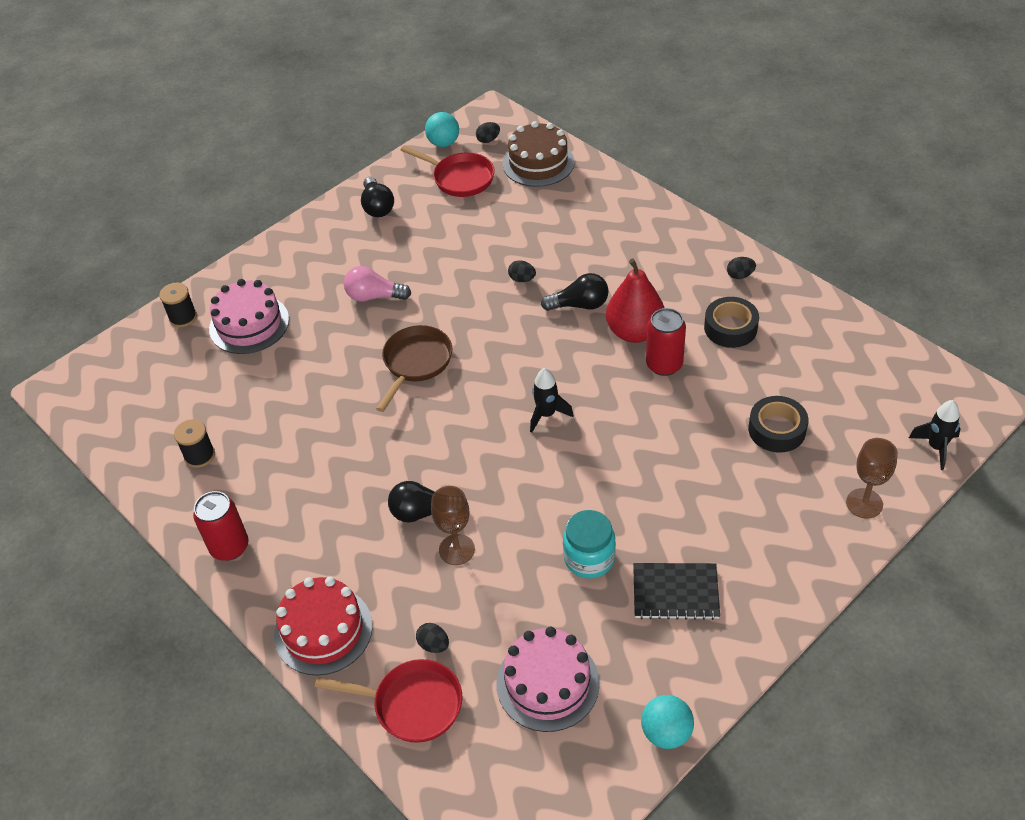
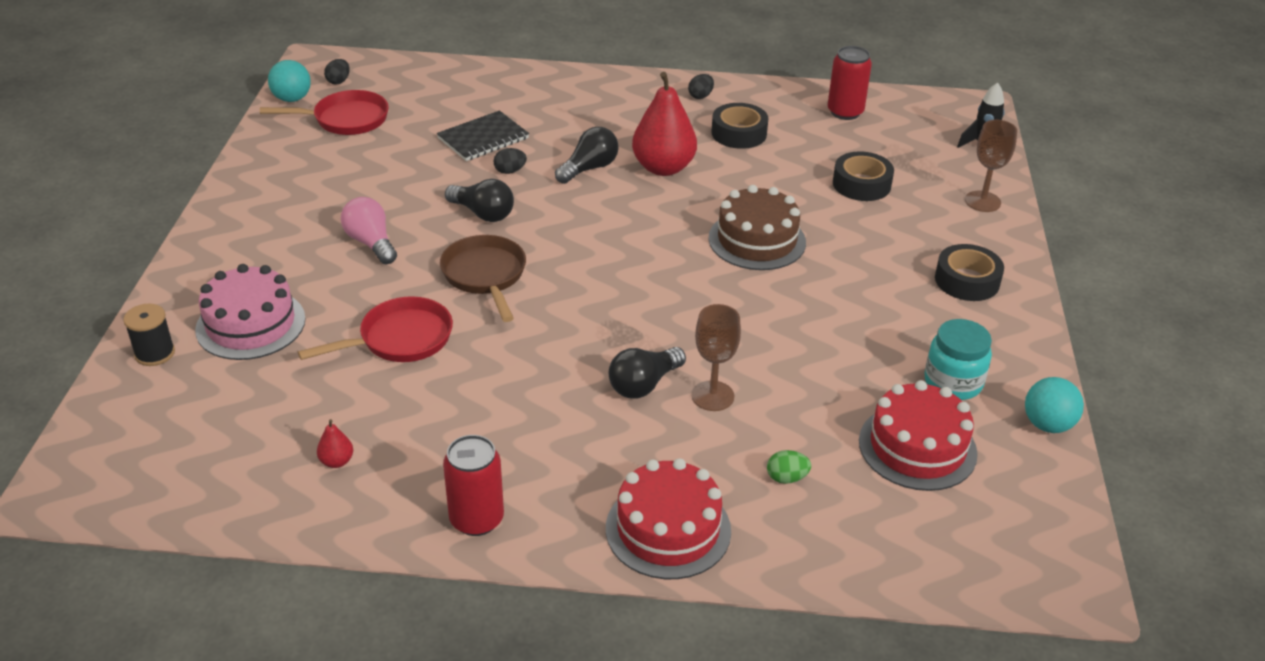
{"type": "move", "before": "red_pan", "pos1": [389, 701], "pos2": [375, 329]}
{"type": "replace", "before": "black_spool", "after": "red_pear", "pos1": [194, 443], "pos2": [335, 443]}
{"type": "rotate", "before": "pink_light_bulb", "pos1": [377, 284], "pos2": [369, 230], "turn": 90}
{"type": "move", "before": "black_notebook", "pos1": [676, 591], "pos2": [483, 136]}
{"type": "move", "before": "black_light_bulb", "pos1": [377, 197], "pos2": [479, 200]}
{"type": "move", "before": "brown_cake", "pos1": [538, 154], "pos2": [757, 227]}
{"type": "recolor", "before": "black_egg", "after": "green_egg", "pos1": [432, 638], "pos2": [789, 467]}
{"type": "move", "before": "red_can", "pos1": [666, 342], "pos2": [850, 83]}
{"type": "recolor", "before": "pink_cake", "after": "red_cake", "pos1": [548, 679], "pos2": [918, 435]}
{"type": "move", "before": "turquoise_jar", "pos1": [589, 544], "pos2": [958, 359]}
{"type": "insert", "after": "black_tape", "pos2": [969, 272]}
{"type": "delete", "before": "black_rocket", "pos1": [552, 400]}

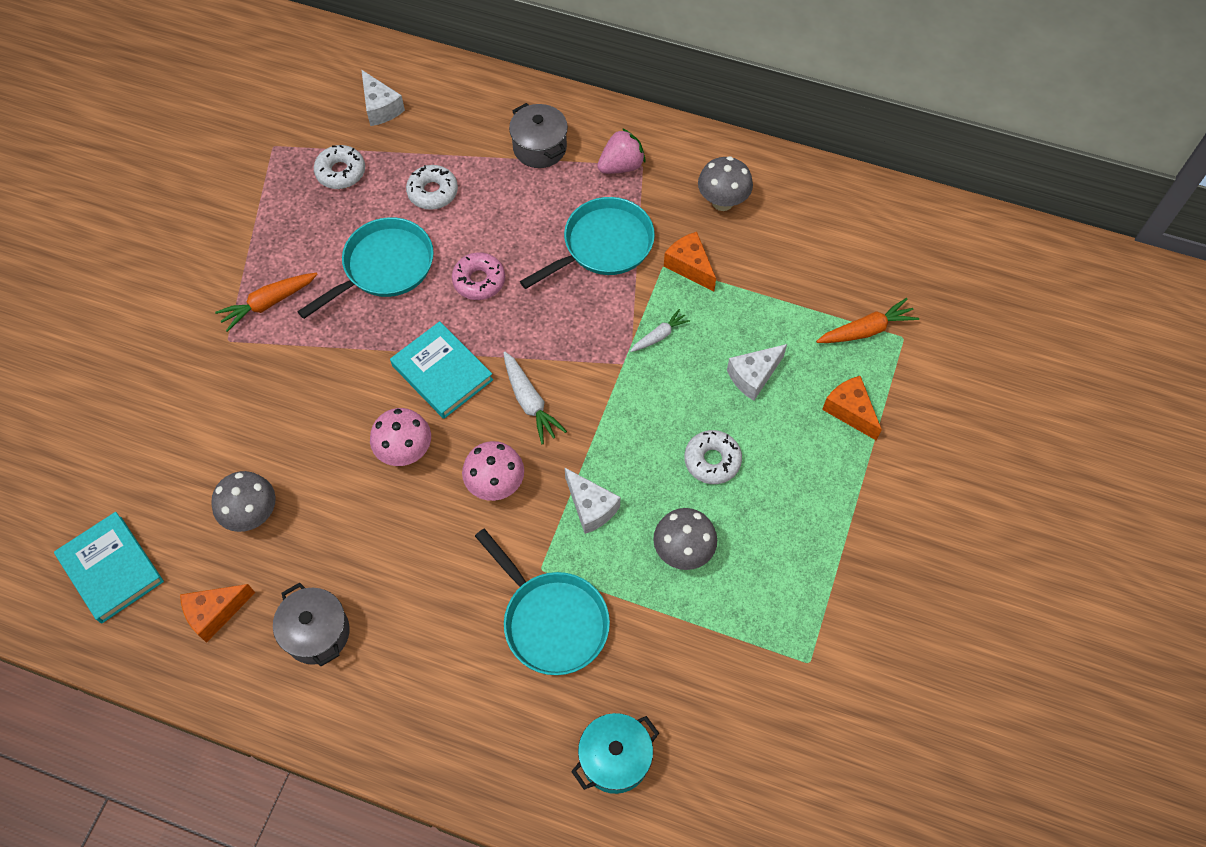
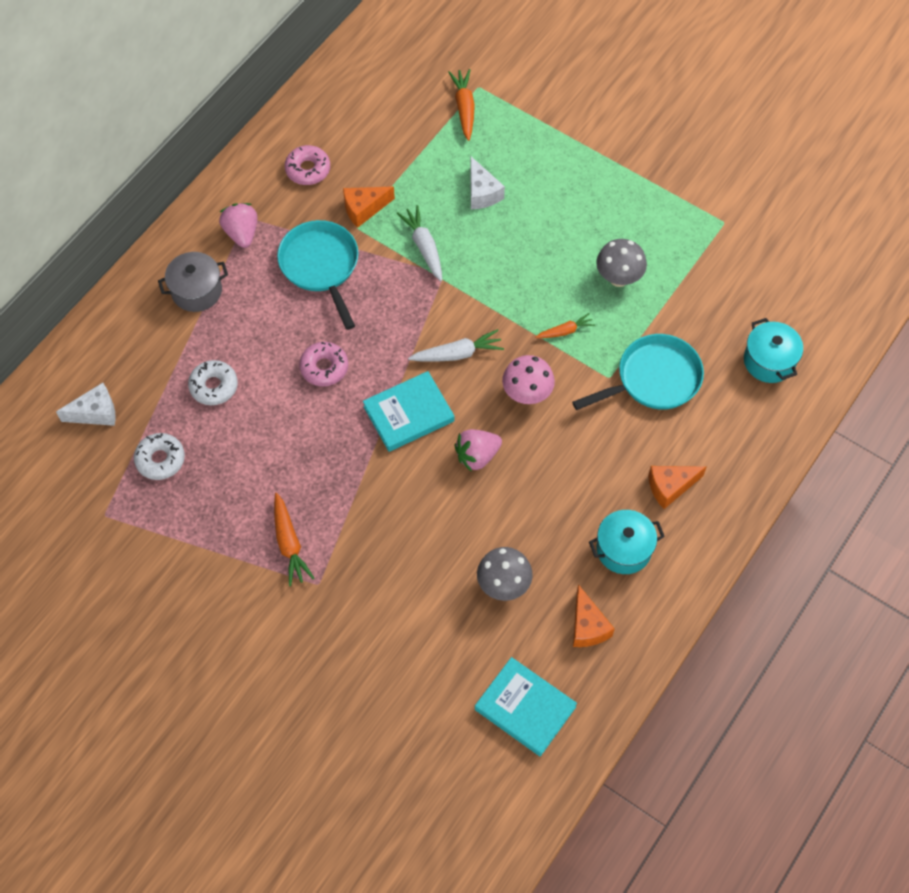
{"type": "replace", "before": "grey_mushroom", "after": "pink_donut", "pos1": [725, 183], "pos2": [307, 165]}
{"type": "resize", "before": "white_carrot", "pos1": [660, 330], "pos2": [419, 243], "scale": 1.54}
{"type": "replace", "before": "pink_mushroom", "after": "pink_strawberry", "pos1": [400, 437], "pos2": [478, 450]}
{"type": "rotate", "before": "turquoise_book", "pos1": [109, 567], "pos2": [526, 706], "turn": 60}
{"type": "replace", "before": "white_cheese", "after": "orange_carrot", "pos1": [592, 501], "pos2": [565, 325]}
{"type": "recolor", "before": "grey_pot", "after": "turquoise_pot", "pos1": [311, 624], "pos2": [627, 542]}
{"type": "move", "before": "orange_cheese", "pos1": [852, 408], "pos2": [677, 487]}
{"type": "delete", "before": "turquoise_pan", "pos1": [365, 268]}
{"type": "delete", "before": "white_donut", "pos1": [713, 457]}

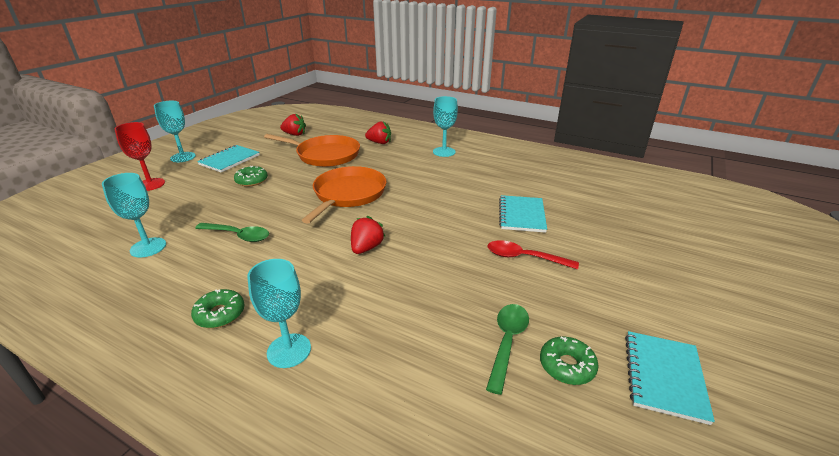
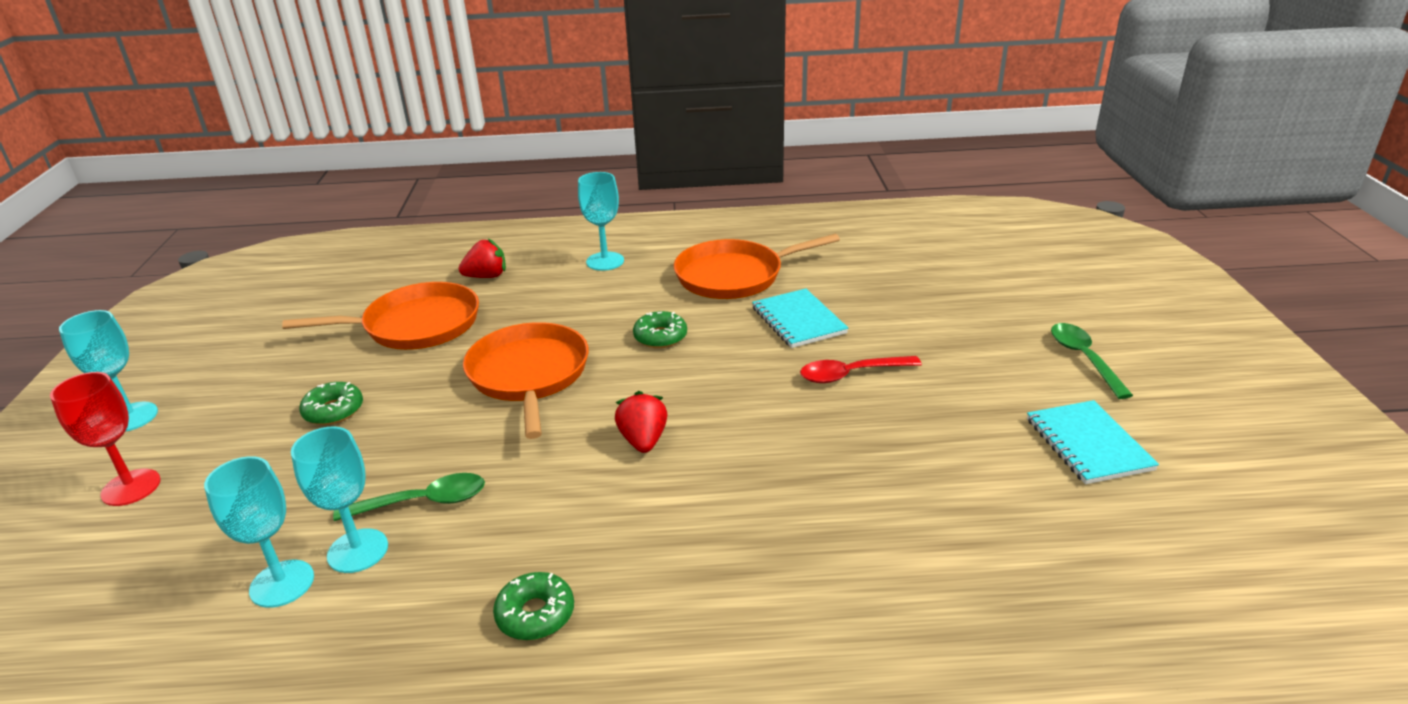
{"type": "move", "before": "turquoise_goblet", "pos1": [279, 313], "pos2": [339, 500]}
{"type": "move", "before": "green_donut", "pos1": [569, 361], "pos2": [660, 329]}
{"type": "insert", "after": "orange_pan", "pos2": [757, 266]}
{"type": "move", "before": "green_spoon", "pos1": [507, 349], "pos2": [1092, 361]}
{"type": "delete", "before": "turquoise_notebook", "pos1": [228, 158]}
{"type": "delete", "before": "red_strawberry", "pos1": [293, 124]}

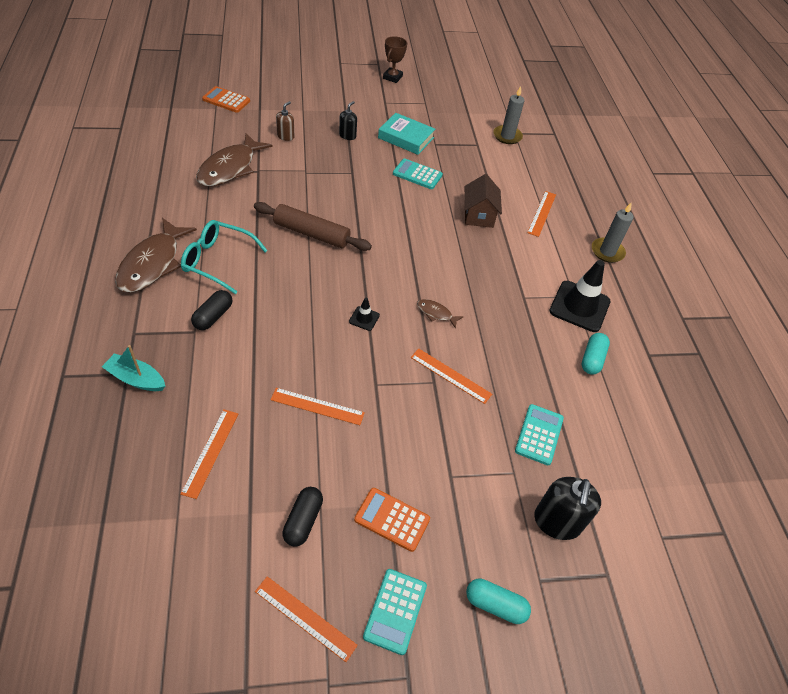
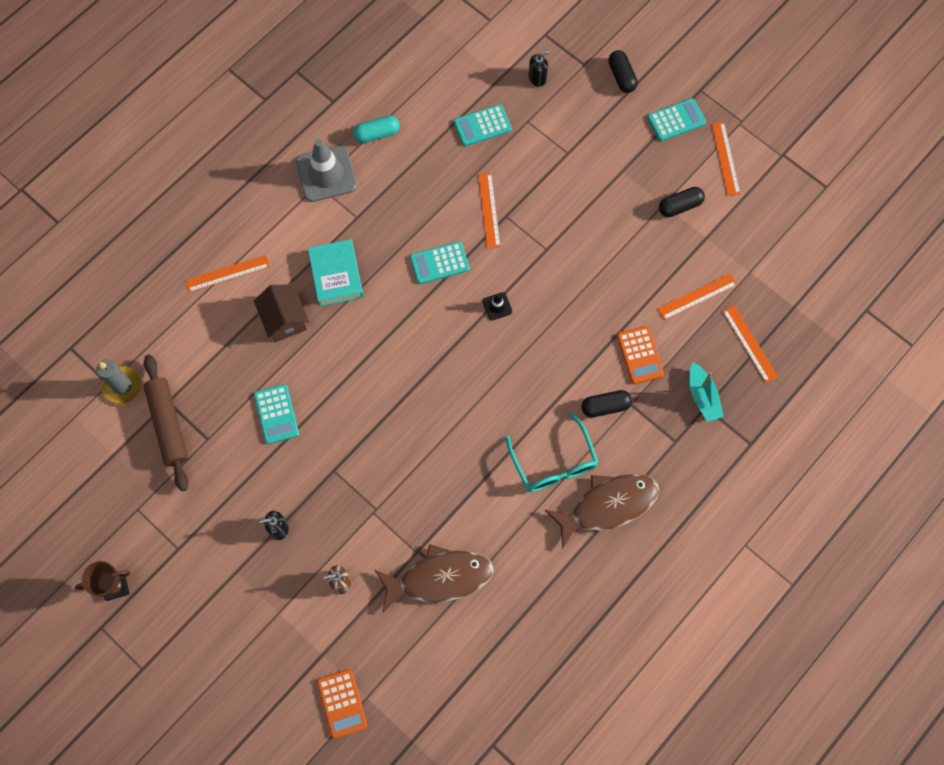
{"type": "move", "before": "brown_rolling_pin", "pos1": [313, 226], "pos2": [166, 422]}
{"type": "rotate", "before": "brown_house", "pos1": [483, 201], "pos2": [281, 313], "turn": -75}
{"type": "recolor", "before": "black_traffic_cone", "after": "grey_traffic_cone", "pos1": [580, 296], "pos2": [326, 170]}
{"type": "move", "before": "turquoise_book", "pos1": [406, 134], "pos2": [336, 272]}
{"type": "replace", "before": "brown_fish", "after": "turquoise_calculator", "pos1": [440, 314], "pos2": [439, 262]}
{"type": "resize", "before": "black_soap_dispenser", "pos1": [567, 508], "pos2": [539, 68], "scale": 0.57}
{"type": "recolor", "before": "turquoise_capsule", "after": "black_capsule", "pos1": [498, 601], "pos2": [623, 71]}
{"type": "move", "before": "orange_calculator", "pos1": [392, 520], "pos2": [640, 355]}
{"type": "move", "before": "orange_ruler", "pos1": [317, 406], "pos2": [750, 344]}
{"type": "delete", "before": "grey_candle", "pos1": [613, 232]}

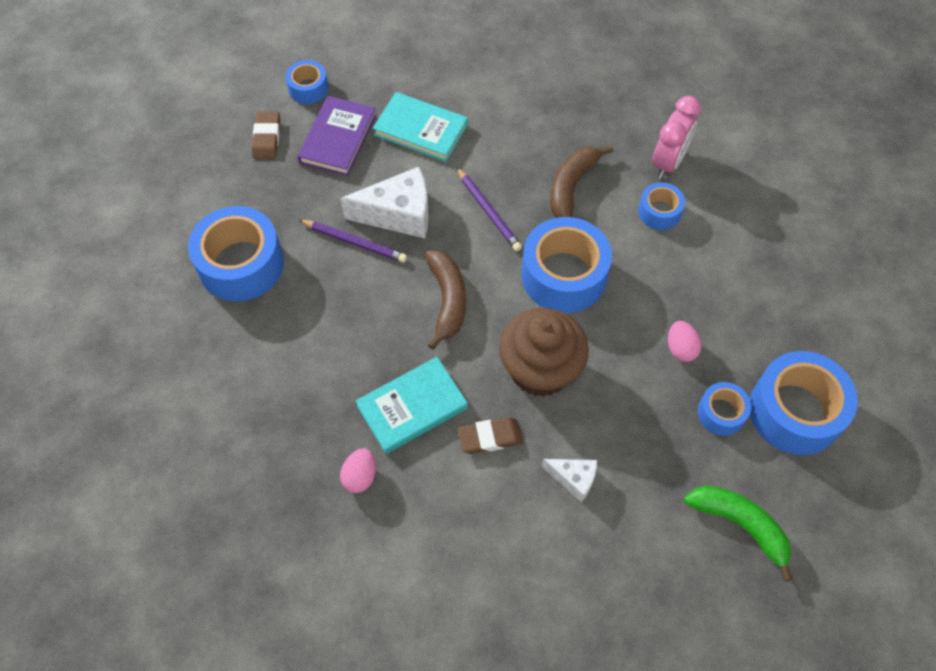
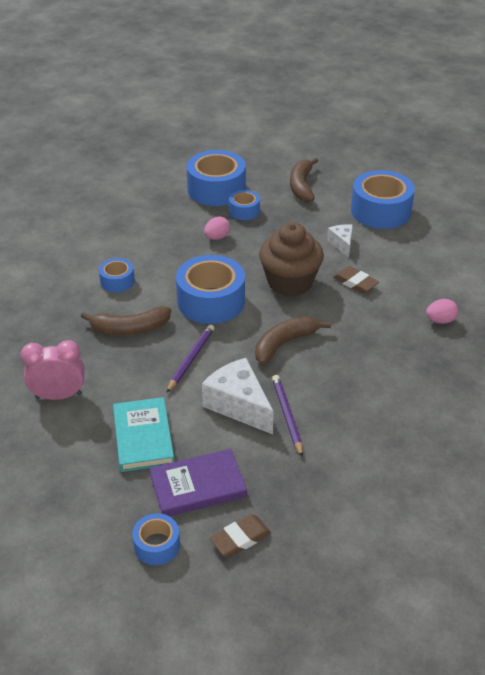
{"type": "move", "before": "pink_clock", "pos1": [676, 137], "pos2": [52, 370]}
{"type": "recolor", "before": "green_banana", "after": "brown_banana", "pos1": [738, 534], "pos2": [304, 180]}
{"type": "move", "before": "blue_tape", "pos1": [236, 253], "pos2": [383, 199]}
{"type": "delete", "before": "turquoise_book", "pos1": [412, 405]}

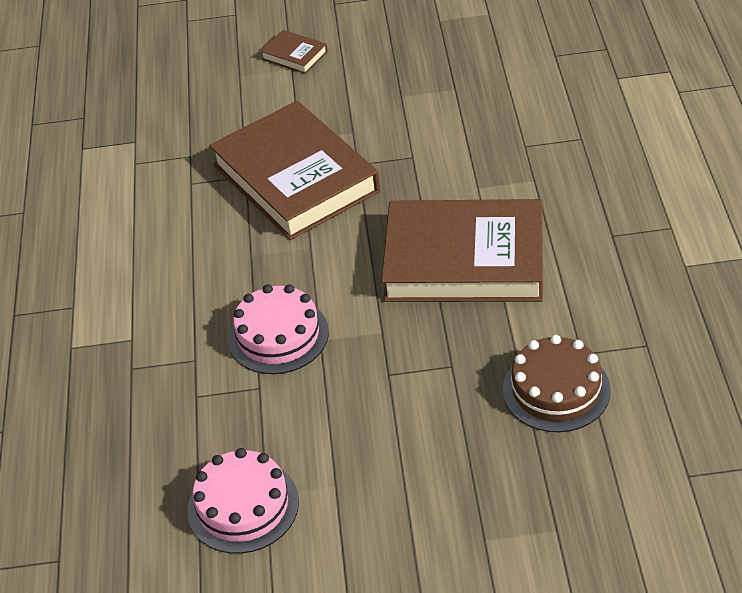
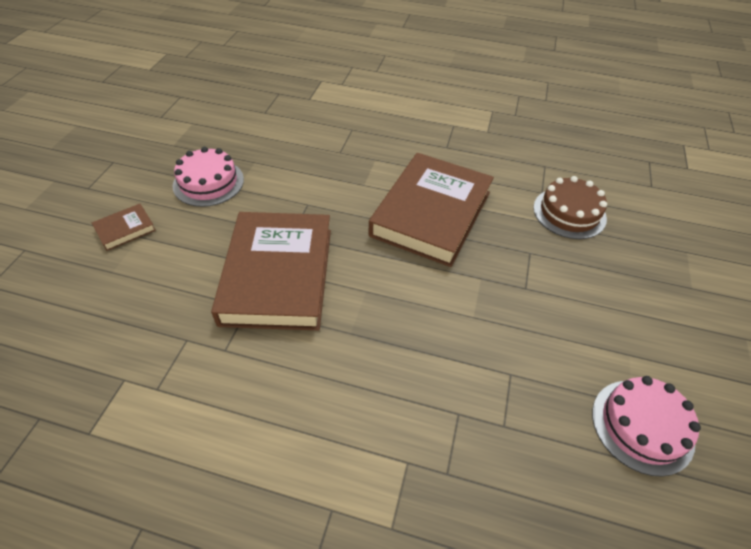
{"type": "move", "before": "pink_cake", "pos1": [278, 329], "pos2": [208, 177]}
{"type": "rotate", "before": "brown_book", "pos1": [294, 170], "pos2": [271, 271], "turn": -75}

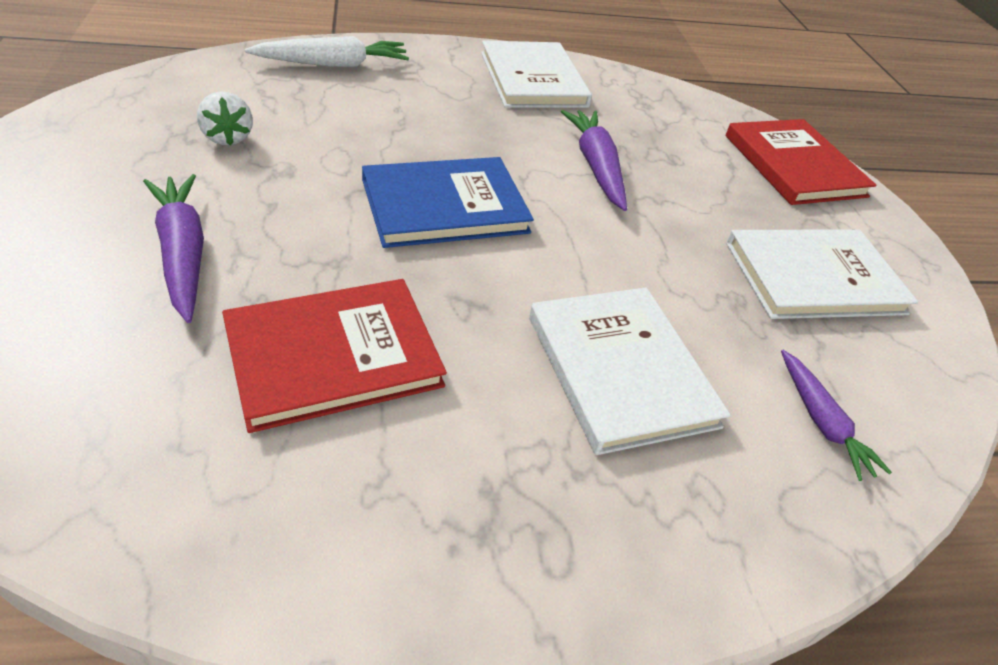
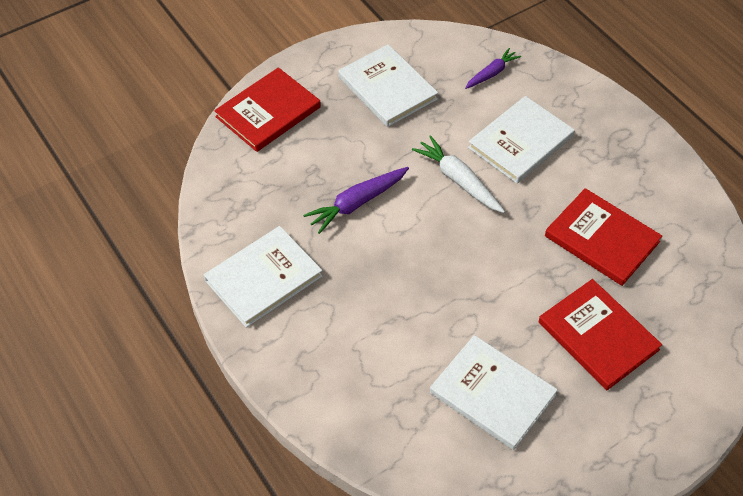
{"type": "move", "before": "white_carrot", "pos1": [327, 51], "pos2": [458, 174]}
{"type": "replace", "before": "white_strawberry", "after": "white_book", "pos1": [225, 118], "pos2": [494, 392]}
{"type": "replace", "before": "purple_carrot", "after": "red_book", "pos1": [173, 248], "pos2": [600, 334]}
{"type": "delete", "before": "blue_book", "pos1": [448, 202]}

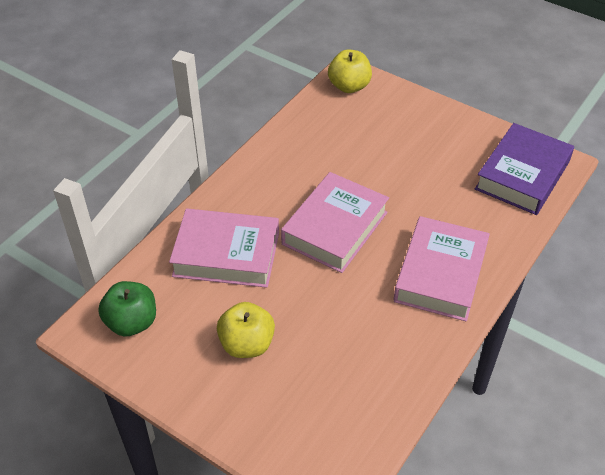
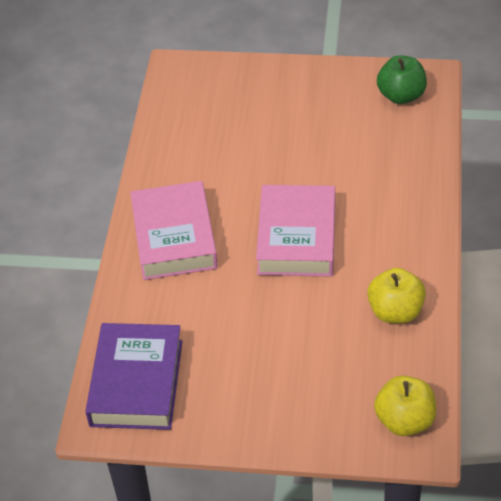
{"type": "move", "before": "yellow_apple", "pos1": [246, 330], "pos2": [396, 295]}
{"type": "delete", "before": "pink_book", "pos1": [224, 248]}

